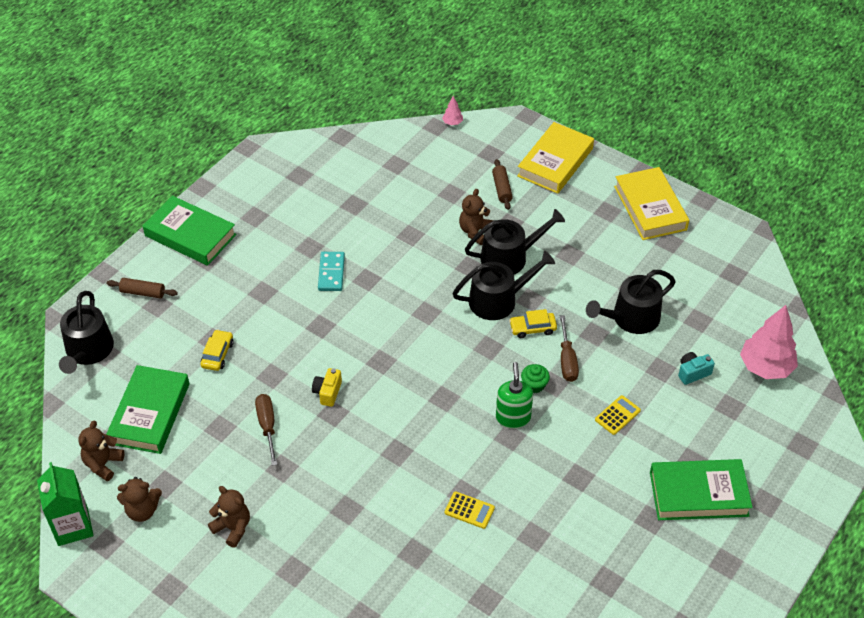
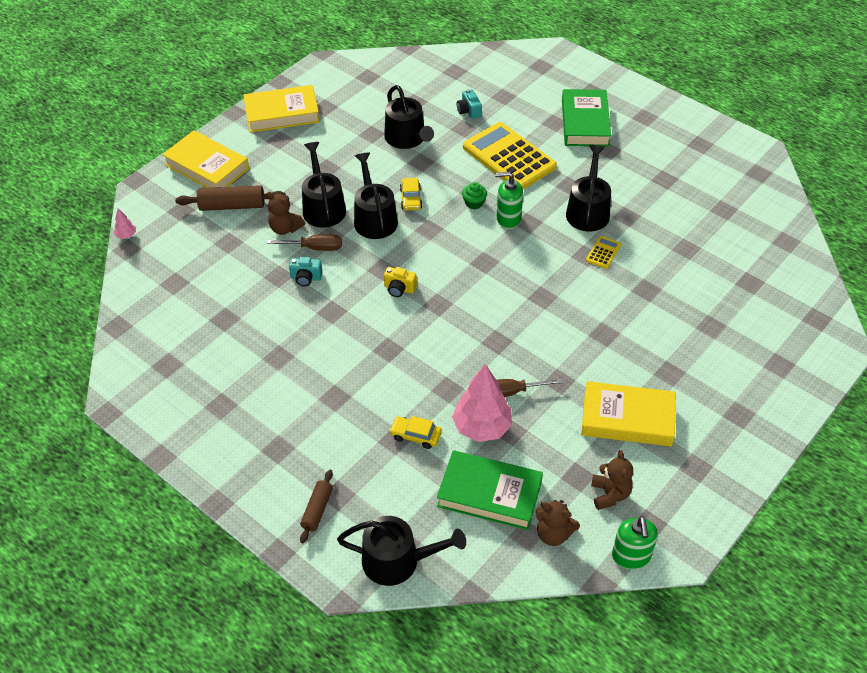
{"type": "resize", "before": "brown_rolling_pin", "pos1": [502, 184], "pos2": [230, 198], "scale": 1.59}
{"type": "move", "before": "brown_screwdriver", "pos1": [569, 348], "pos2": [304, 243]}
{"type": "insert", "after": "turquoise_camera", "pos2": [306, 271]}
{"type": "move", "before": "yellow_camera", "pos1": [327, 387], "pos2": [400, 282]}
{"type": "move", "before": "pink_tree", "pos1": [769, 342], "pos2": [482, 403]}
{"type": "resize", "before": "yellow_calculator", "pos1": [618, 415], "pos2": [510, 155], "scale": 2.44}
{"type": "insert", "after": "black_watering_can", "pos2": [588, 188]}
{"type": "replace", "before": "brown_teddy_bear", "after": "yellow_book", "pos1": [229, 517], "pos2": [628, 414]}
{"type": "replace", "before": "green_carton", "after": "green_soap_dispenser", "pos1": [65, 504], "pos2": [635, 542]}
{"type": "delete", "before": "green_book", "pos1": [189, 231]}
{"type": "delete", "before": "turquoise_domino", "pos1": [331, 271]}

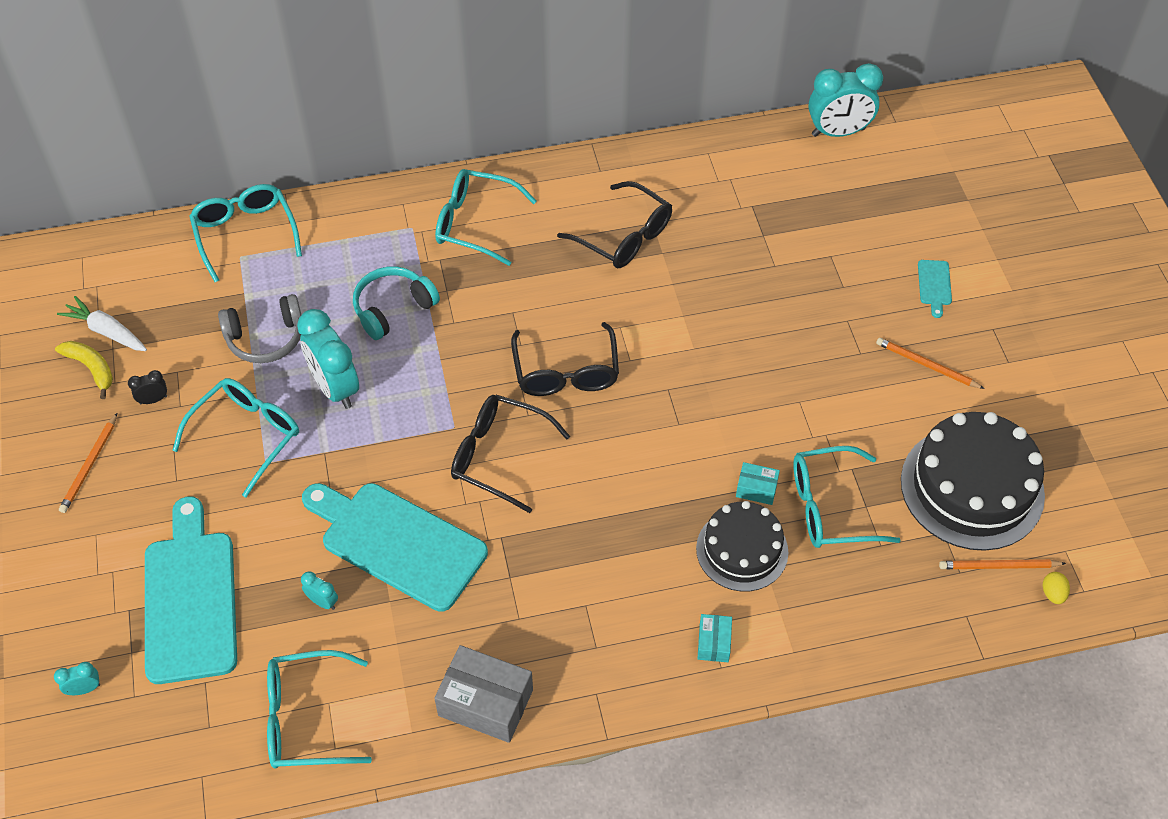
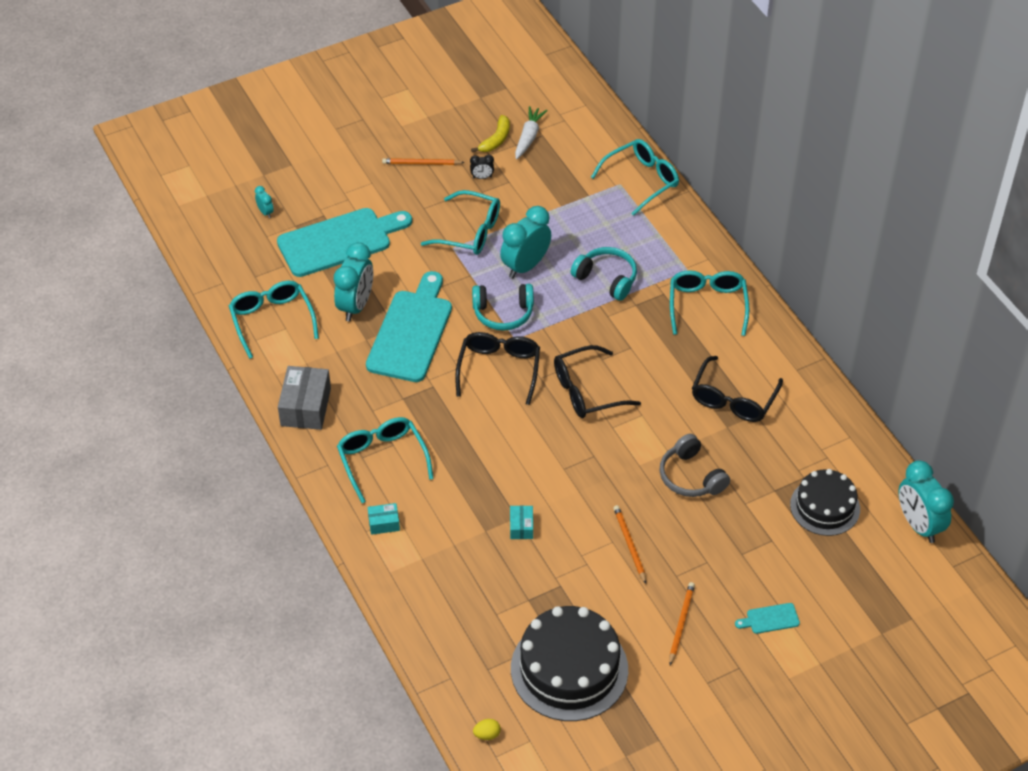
{"type": "resize", "before": "turquoise_clock", "pos1": [319, 590], "pos2": [353, 281], "scale": 2.27}
{"type": "move", "before": "turquoise_glasses", "pos1": [847, 497], "pos2": [385, 460]}
{"type": "rotate", "before": "black_clock", "pos1": [147, 387], "pos2": [482, 167], "turn": 120}
{"type": "insert", "after": "turquoise_headphones", "pos2": [503, 307]}
{"type": "move", "before": "orange_pencil", "pos1": [1002, 564], "pos2": [629, 544]}
{"type": "move", "before": "grey_headphones", "pos1": [259, 328], "pos2": [695, 465]}
{"type": "move", "before": "black_cake", "pos1": [742, 546], "pos2": [825, 502]}

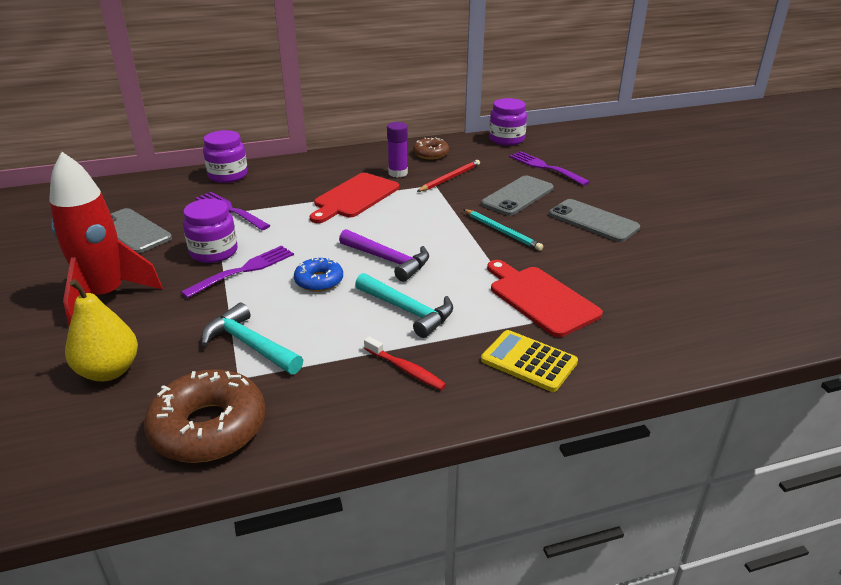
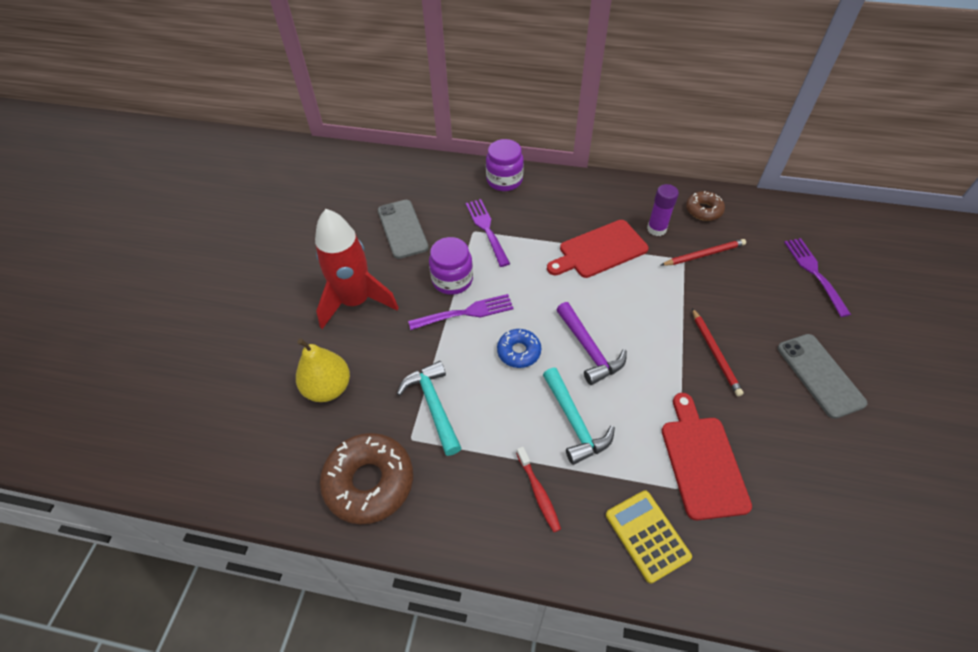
{"type": "recolor", "before": "turquoise_pencil", "after": "red_pencil", "pos1": [503, 230], "pos2": [717, 352]}
{"type": "delete", "before": "grey_phone", "pos1": [517, 195]}
{"type": "delete", "before": "purple_jar", "pos1": [508, 122]}

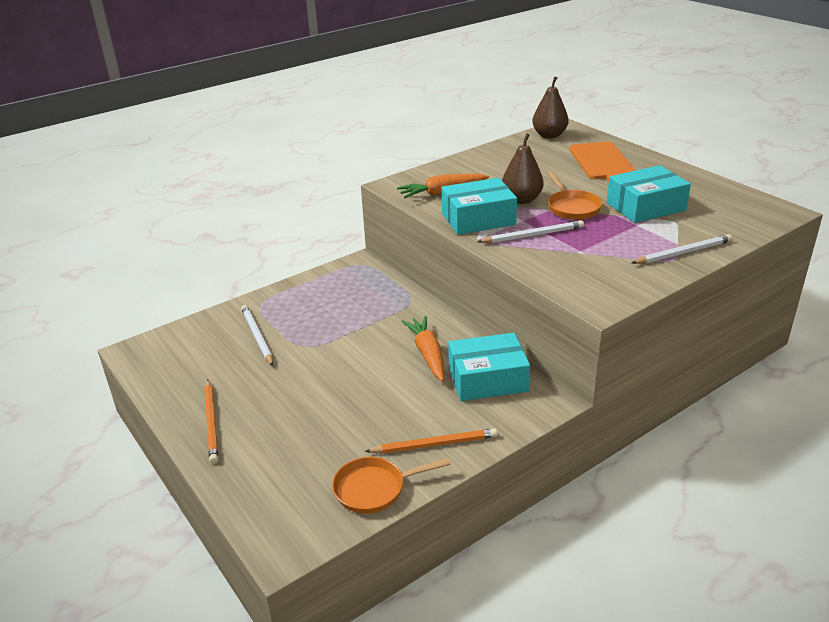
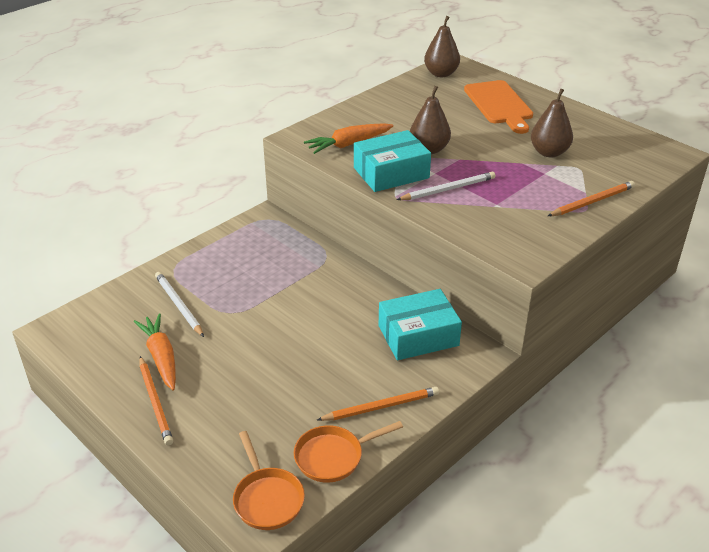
{"type": "move", "before": "orange_carrot", "pos1": [422, 349], "pos2": [155, 352]}
{"type": "move", "before": "orange_pan", "pos1": [575, 196], "pos2": [269, 480]}
{"type": "replace", "before": "turquoise_box", "after": "brown_pear", "pos1": [649, 194], "pos2": [552, 123]}
{"type": "recolor", "before": "white_pencil", "after": "orange_pencil", "pos1": [682, 249], "pos2": [591, 198]}

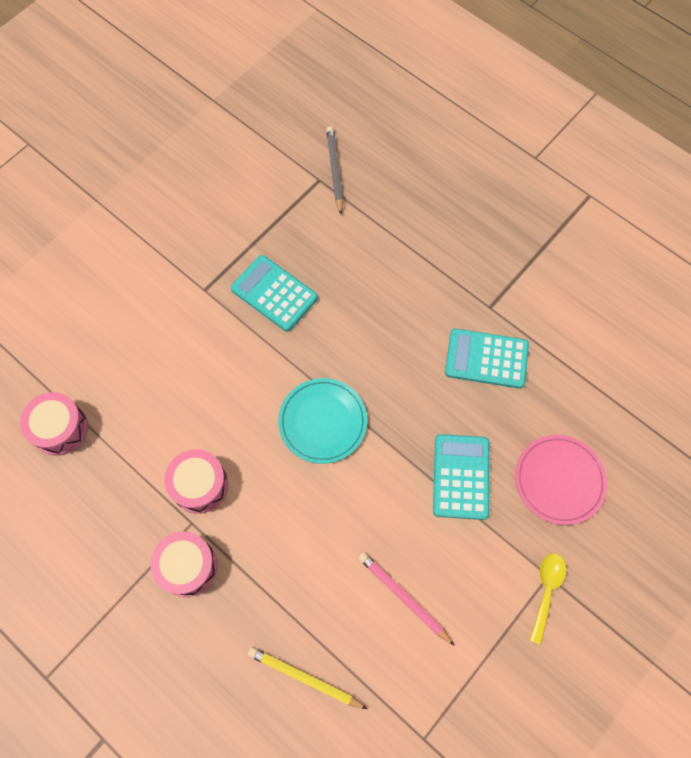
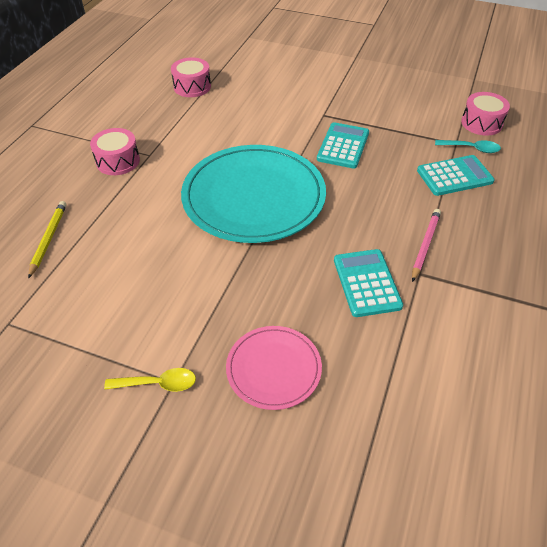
{"type": "resize", "before": "turquoise_plate", "pos1": [322, 421], "pos2": [253, 194], "scale": 1.94}
{"type": "move", "before": "pink_pencil", "pos1": [406, 599], "pos2": [426, 245]}
{"type": "move", "before": "turquoise_calculator", "pos1": [461, 477], "pos2": [456, 175]}
{"type": "replace", "before": "grey_pencil", "after": "turquoise_spoon", "pos1": [334, 170], "pos2": [468, 146]}
{"type": "move", "before": "pink_drum", "pos1": [196, 481], "pos2": [485, 114]}

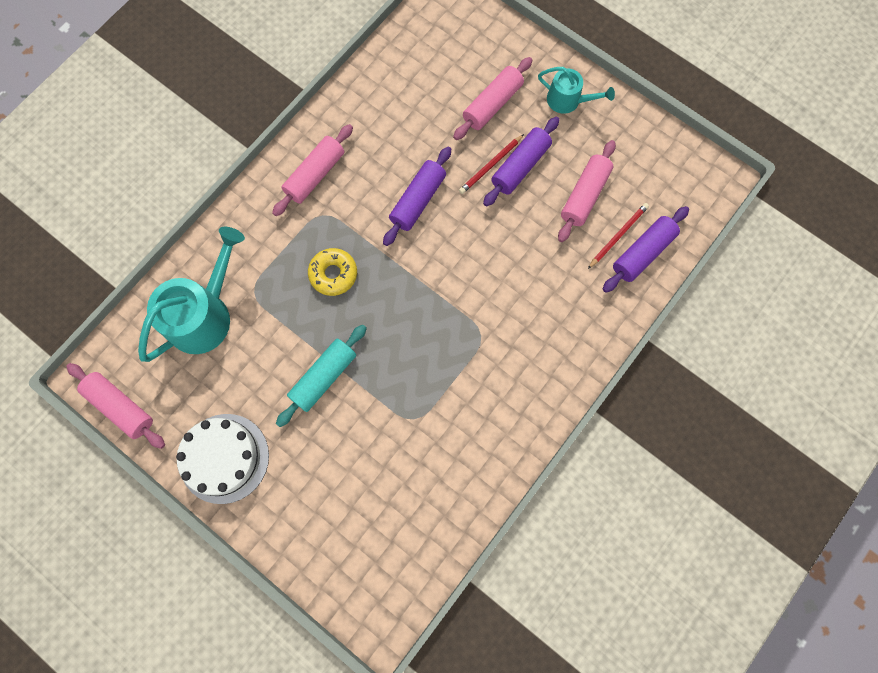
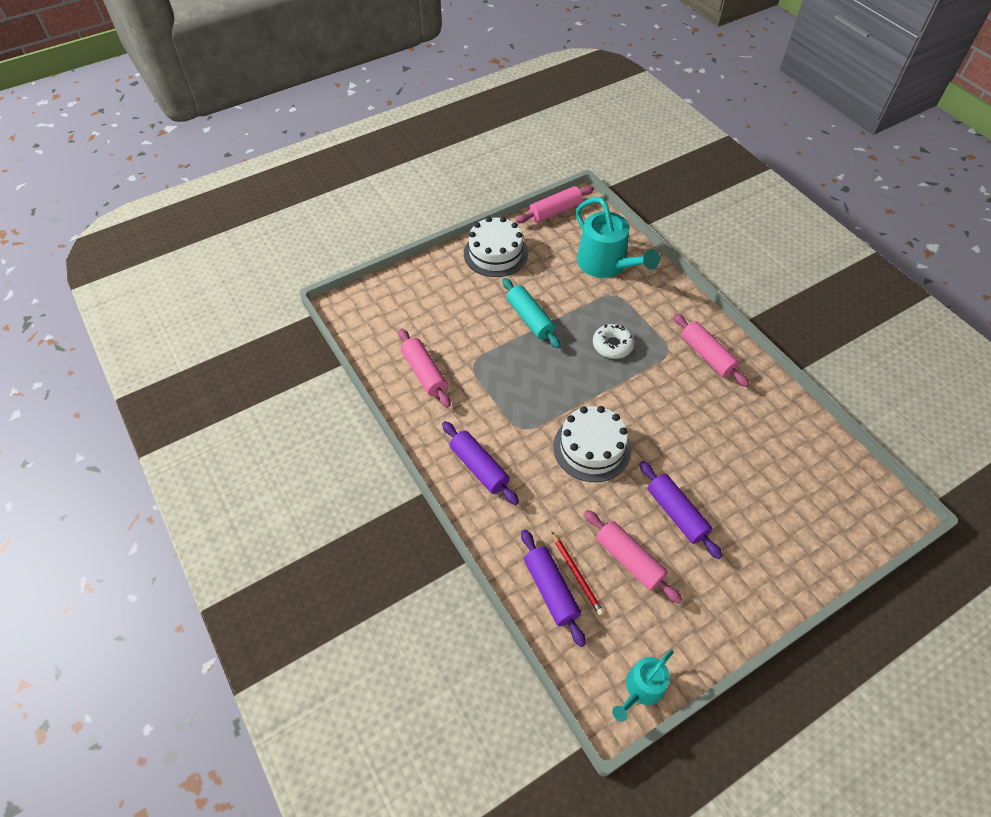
{"type": "move", "before": "pink_rolling_pin", "pos1": [492, 98], "pos2": [425, 368]}
{"type": "move", "before": "purple_rolling_pin", "pos1": [417, 196], "pos2": [480, 463]}
{"type": "insert", "after": "white_cake", "pos2": [592, 444]}
{"type": "recolor", "before": "yellow_donut", "after": "white_donut", "pos1": [332, 272], "pos2": [614, 341]}
{"type": "move", "before": "turquoise_watering_can", "pos1": [576, 90], "pos2": [642, 686]}
{"type": "delete", "before": "red_pencil", "pos1": [491, 164]}

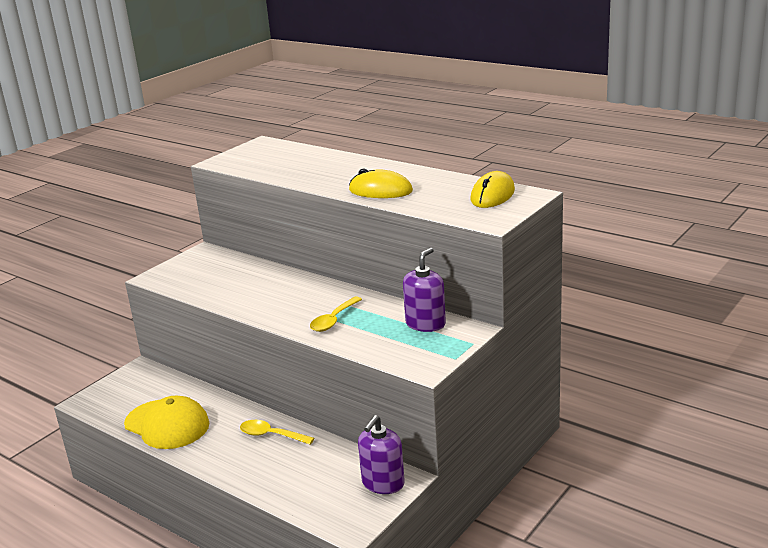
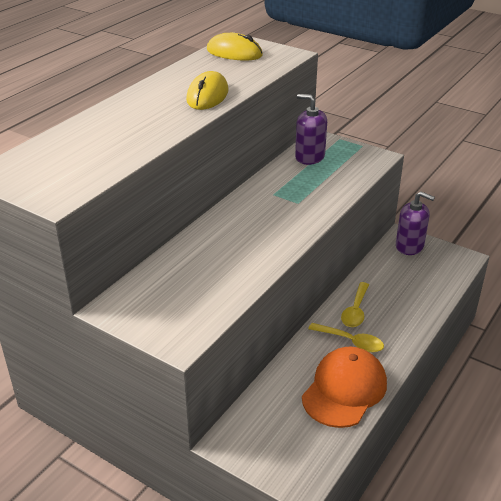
{"type": "recolor", "before": "yellow_cap", "after": "orange_cap", "pos1": [166, 422], "pos2": [344, 387]}
{"type": "move", "before": "yellow_spoon", "pos1": [336, 314], "pos2": [346, 337]}

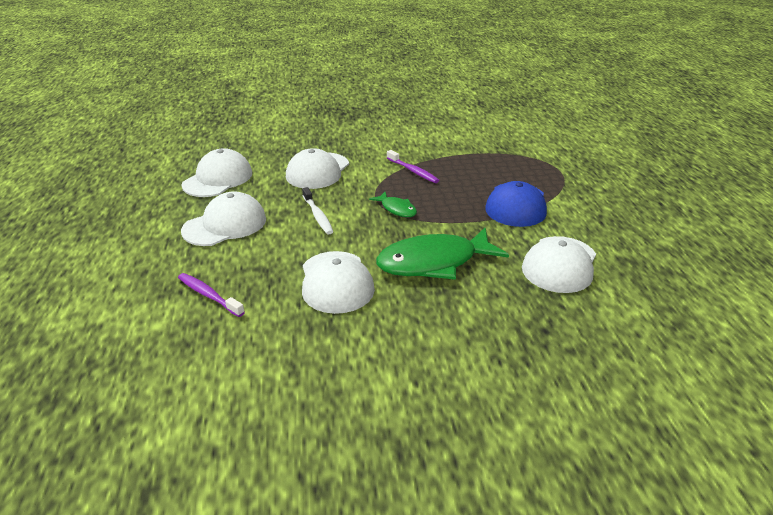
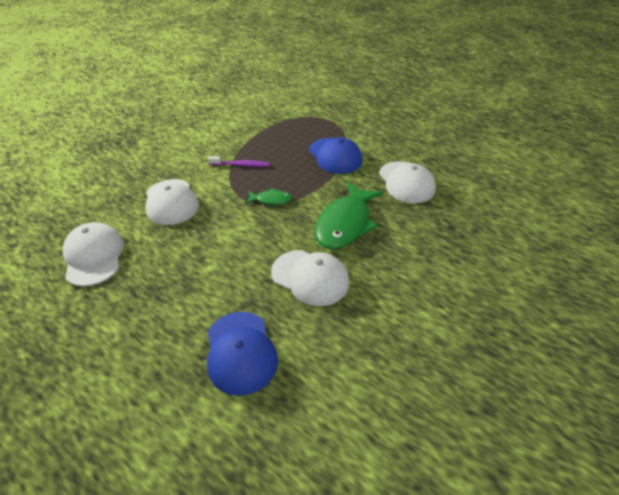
{"type": "replace", "before": "purple_toothbrush", "after": "blue_cap", "pos1": [211, 295], "pos2": [242, 354]}
{"type": "delete", "before": "white_cap", "pos1": [223, 218]}
{"type": "delete", "before": "white_toothbrush", "pos1": [317, 210]}

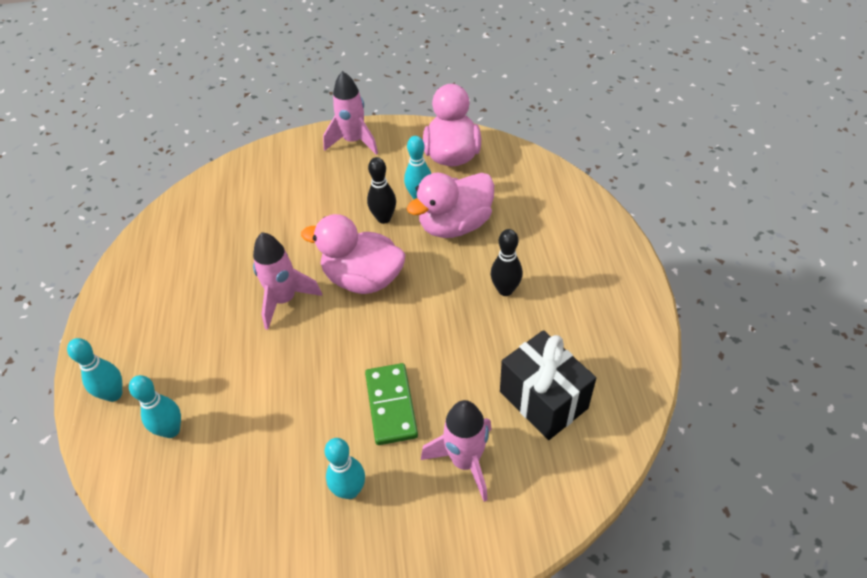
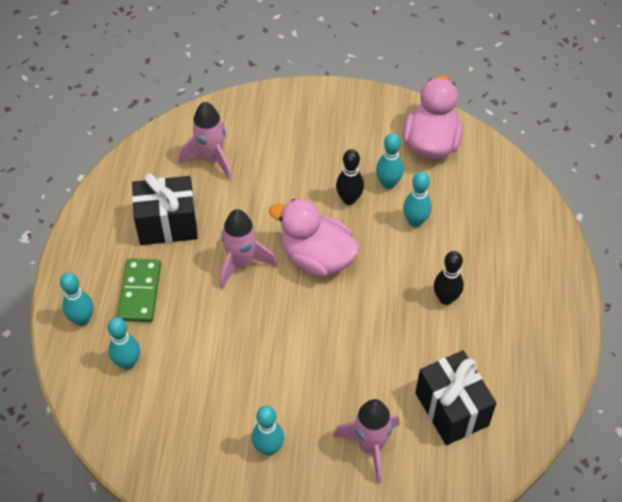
{"type": "move", "before": "green_domino", "pos1": [391, 404], "pos2": [139, 290]}
{"type": "insert", "after": "black_gift", "pos2": [165, 209]}
{"type": "move", "before": "pink_rocket", "pos1": [350, 113], "pos2": [205, 141]}
{"type": "replace", "before": "pink_duck", "after": "turquoise_bowling_pin", "pos1": [450, 205], "pos2": [417, 199]}

